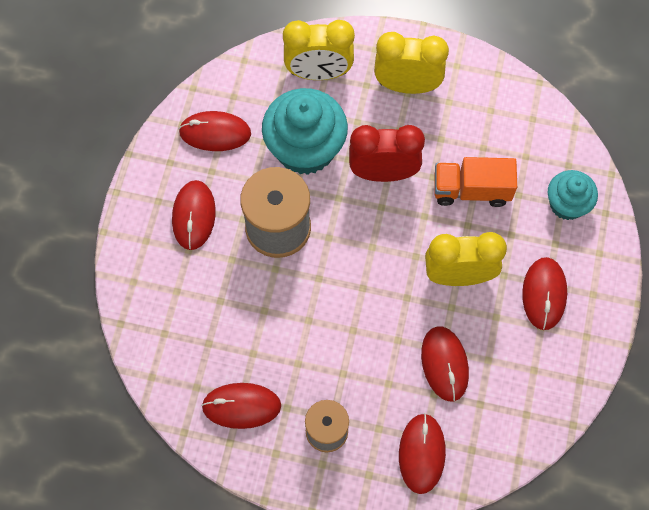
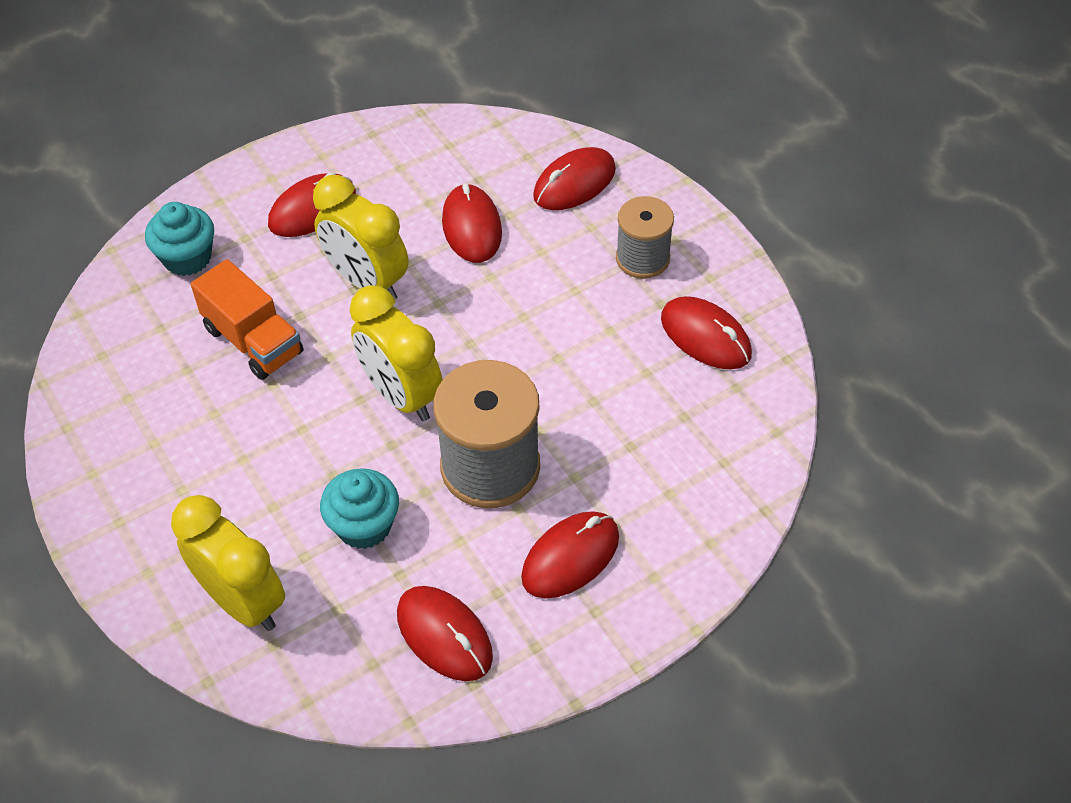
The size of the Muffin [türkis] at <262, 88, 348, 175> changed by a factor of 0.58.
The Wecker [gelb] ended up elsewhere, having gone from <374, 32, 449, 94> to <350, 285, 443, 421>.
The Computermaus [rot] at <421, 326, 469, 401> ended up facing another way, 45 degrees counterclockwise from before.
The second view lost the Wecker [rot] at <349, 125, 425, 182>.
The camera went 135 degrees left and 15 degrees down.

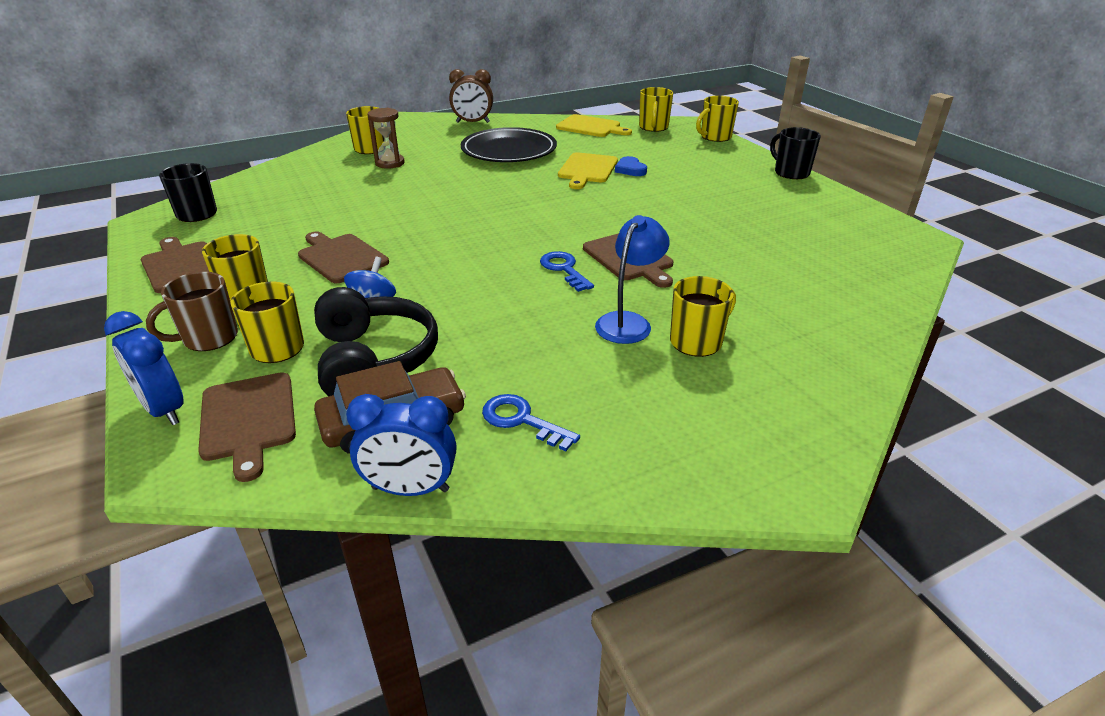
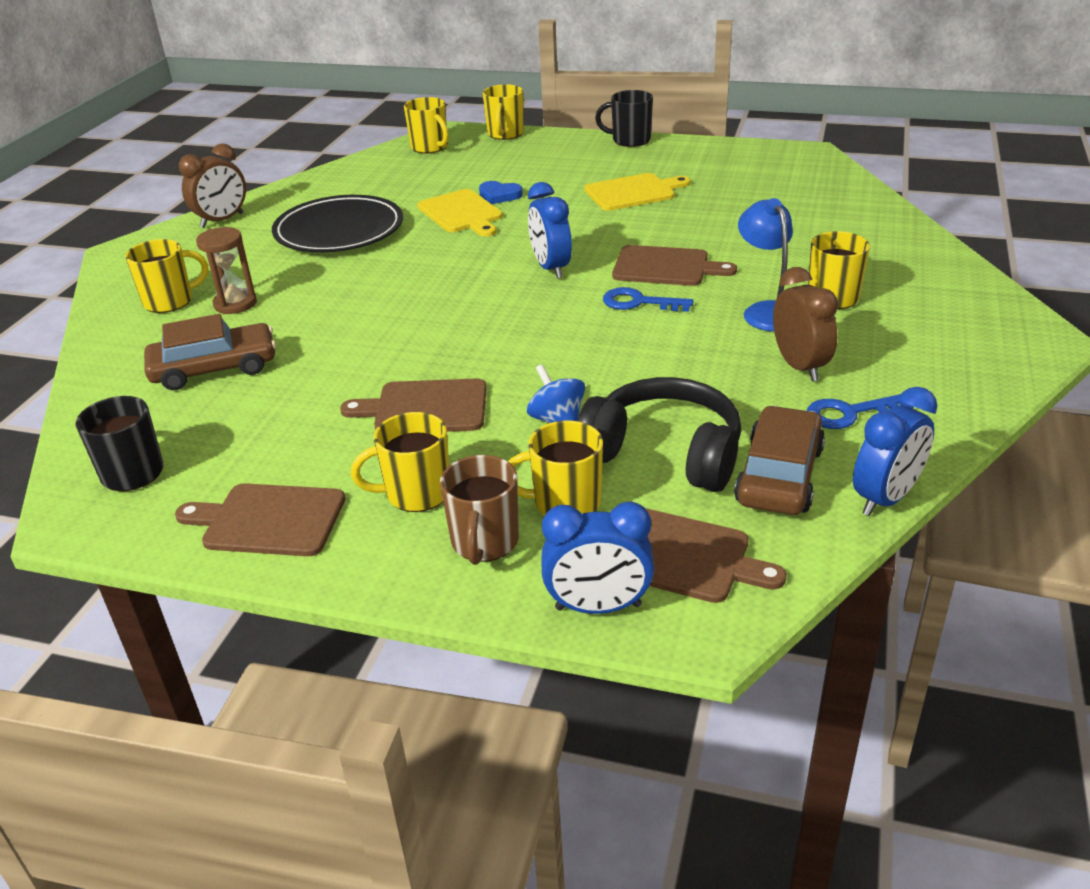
The second view gained the Auto [braun] at <144, 314, 276, 390>.
The second view gained the Wecker [blau] at <528, 182, 572, 279>.
The Schneidebrett [gelb] ended up elsewhere, having gone from <556, 114, 632, 137> to <584, 173, 691, 211>.
The second view gained the Wecker [braun] at <773, 267, 838, 381>.
The camera went 45 degrees left and 0 degrees up.

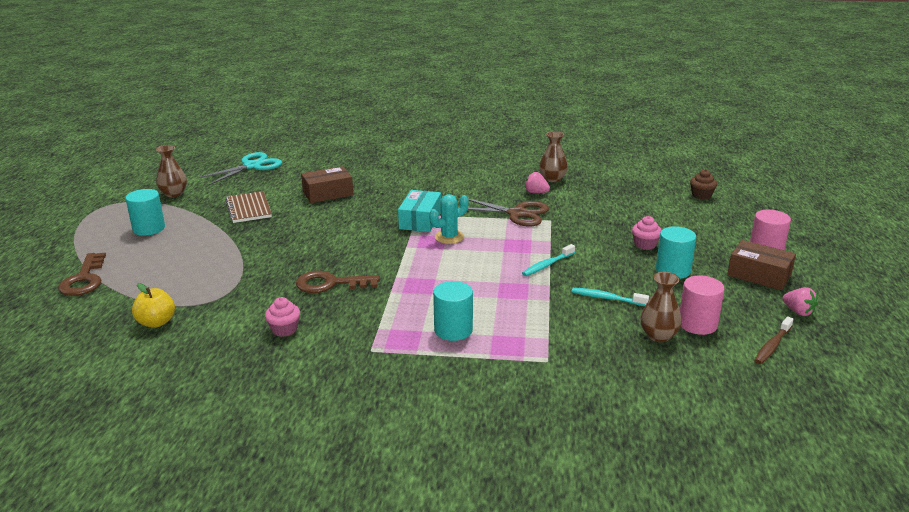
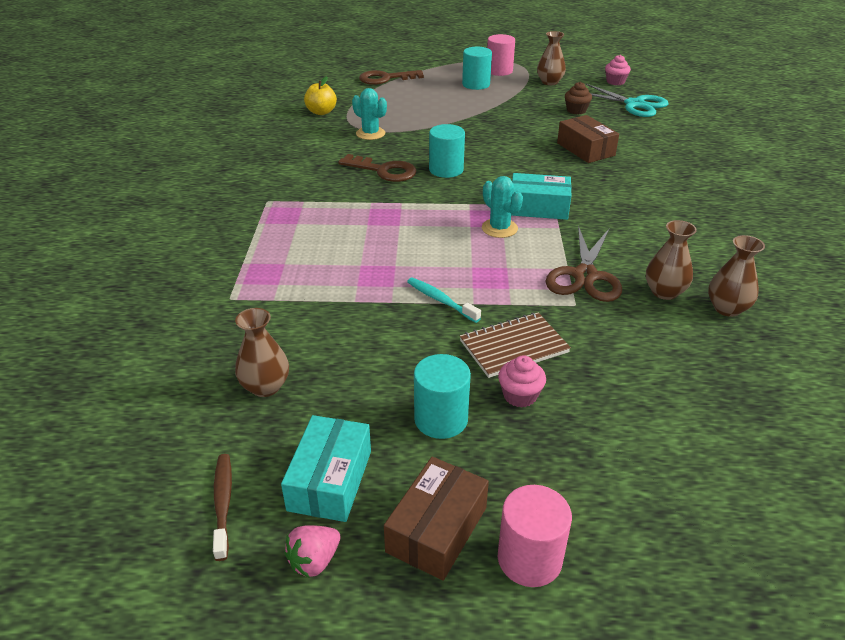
The Zahnbürste [braun] at <754, 317, 794, 364> ended up facing another way, 45 degrees clockwise from before.
The second view gained the Schachtel [türkis] at <281, 415, 371, 522>.
The Schlüssel [braun] at <296, 271, 380, 293> ended up facing another way, 120 degrees clockwise from before.
The second view gained the Kaktus [türkis] at <352, 88, 387, 140>.
The Vollzylinder [türkis] ended up elsewhere, having gone from <433, 281, 473, 341> to <429, 124, 465, 178>.
The Notizbuch [braun] ended up elsewhere, having gone from <225, 191, 272, 223> to <460, 312, 571, 378>.
The Vollzylinder [rosa] ended up elsewhere, having gone from <680, 275, 725, 335> to <487, 34, 515, 76>.
The Muffin [braun] ended up elsewhere, having gone from <690, 169, 717, 200> to <565, 82, 592, 115>.
The Muffin [rosa] ended up elsewhere, having gone from <265, 297, 300, 337> to <605, 55, 631, 85>.
Where the Erdbeere [rosa] stood at <525, 172, 550, 193>, the Vase [braun] came to stand at <646, 220, 697, 300>.
The second view lost the Zahnbürste [türkis] at <572, 288, 649, 306>.
The camera went 85 degrees right and 10 degrees up.

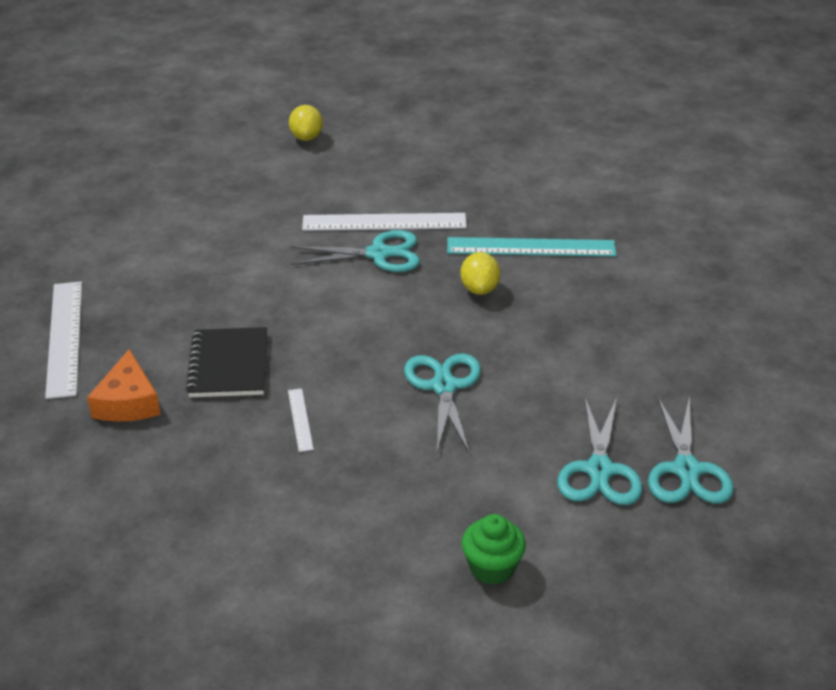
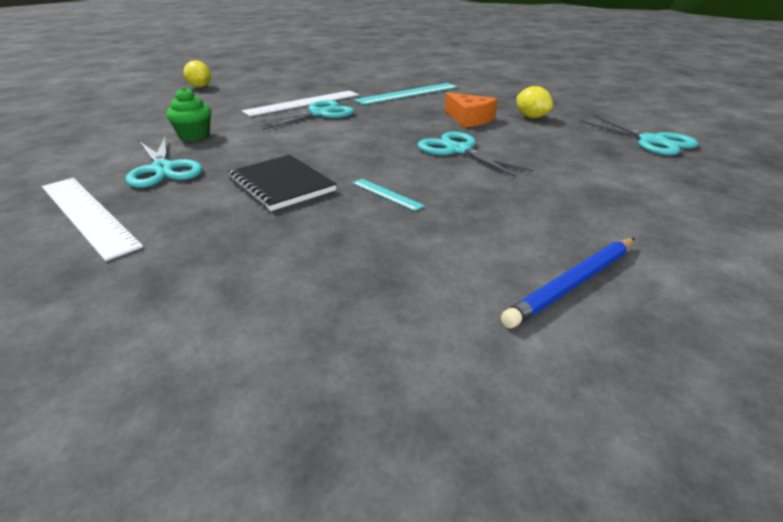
The Schere [türkis] ended up elsewhere, having gone from <557, 397, 642, 505> to <126, 137, 203, 188>.
The Muffin [grün] ended up elsewhere, having gone from <461, 514, 526, 585> to <166, 87, 211, 141>.
What was the Lineal [weiß] at <288, 388, 314, 452> turned into the Lineal [türkis] at <352, 179, 425, 211>.
The Käse [orange] ended up elsewhere, having gone from <87, 349, 161, 422> to <445, 92, 498, 128>.
The second view gained the Bleistift [blau] at <501, 238, 635, 328>.
The Zitrone [gelb] ended up elsewhere, having gone from <460, 252, 500, 295> to <516, 86, 553, 118>.
The camera went 35 degrees left and 5 degrees down.

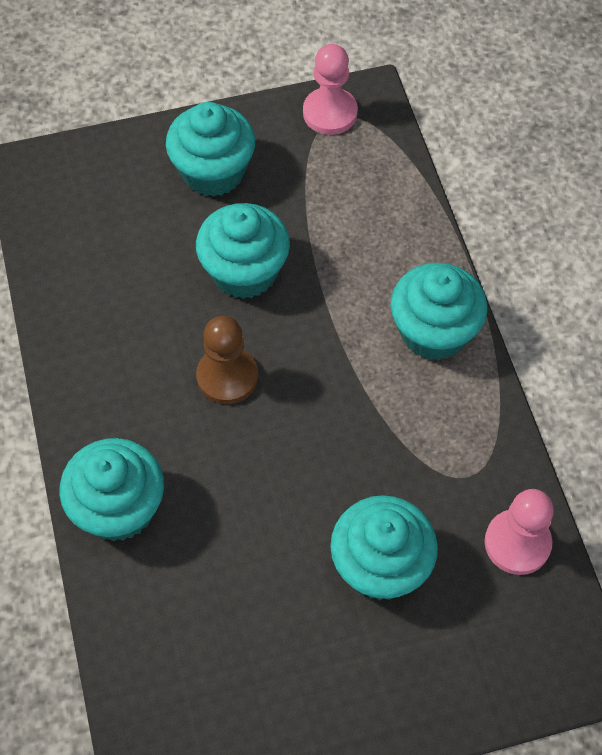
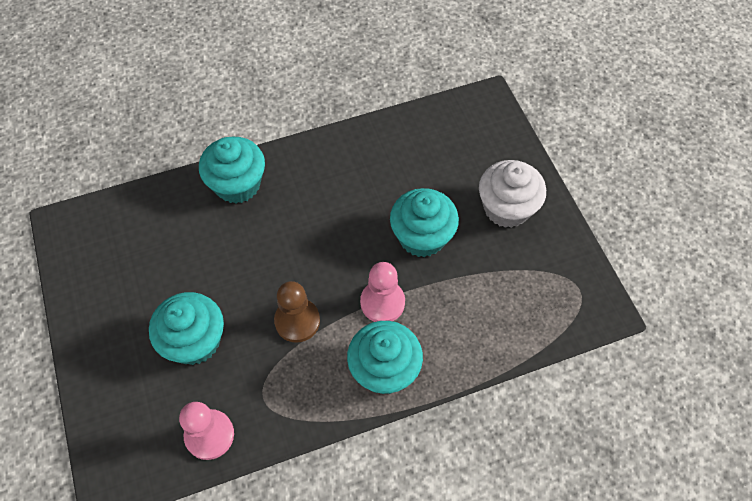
The Bauer [braun] ended up elsewhere, having gone from <196, 316, 258, 404> to <274, 281, 320, 343>.
The Bauer [rosa] ended up elsewhere, having gone from <303, 44, 358, 135> to <360, 262, 405, 322>.
What was the Muffin [türkis] at <166, 102, 255, 197> turned into the Muffin [weiß] at <479, 160, 546, 228>.
The camera went 85 degrees right and 0 degrees up.

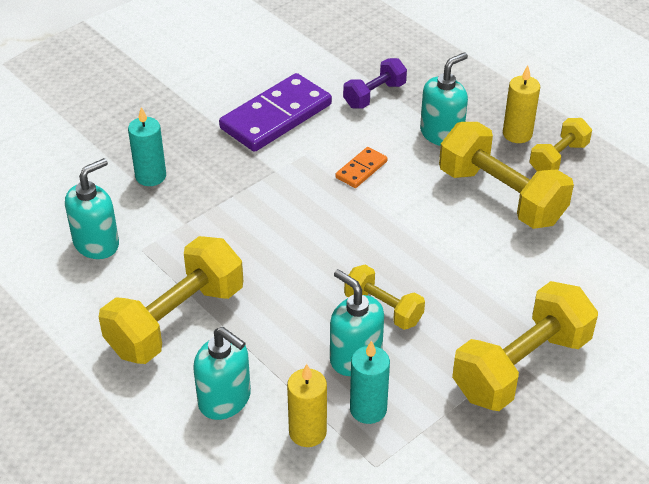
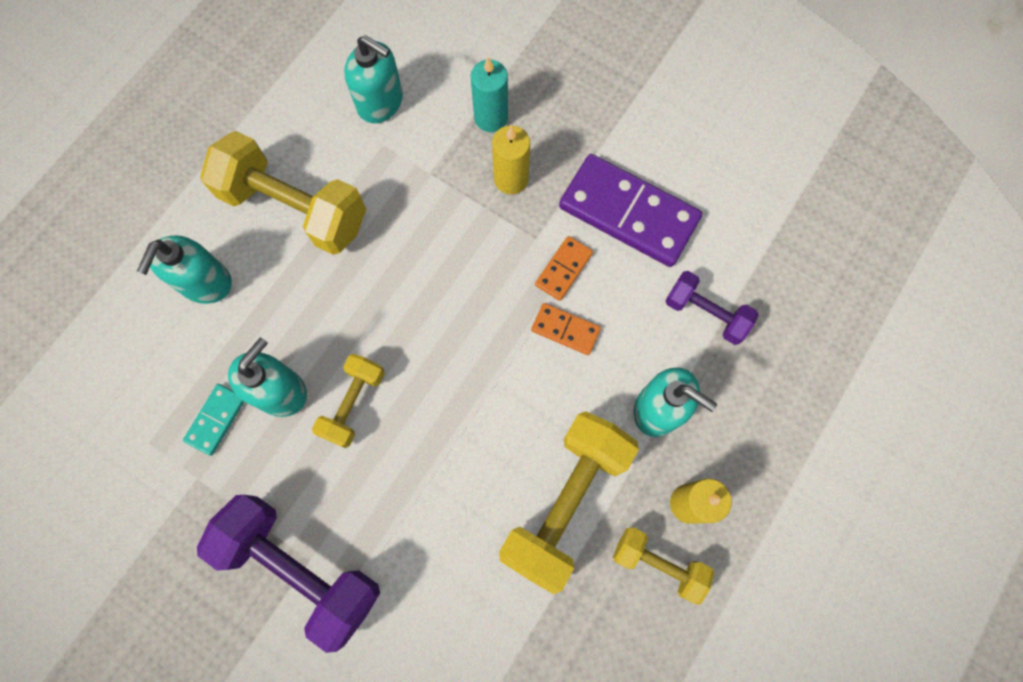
Where the Kerze [türkis] stood at <350, 340, 390, 424>, the Dominostein [türkis] came to stand at <183, 384, 244, 455>.
What was the Hantel [gelb] at <452, 281, 598, 411> turned into the Hantel [lila] at <197, 495, 380, 653>.
The Kerze [gelb] ended up elsewhere, having gone from <287, 364, 327, 447> to <492, 125, 530, 194>.
The second view gained the Dominostein [orange] at <535, 236, 593, 301>.
The camera went 75 degrees right and 30 degrees up.

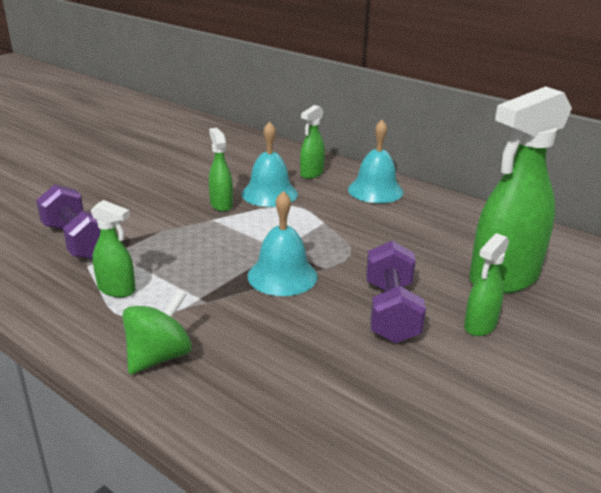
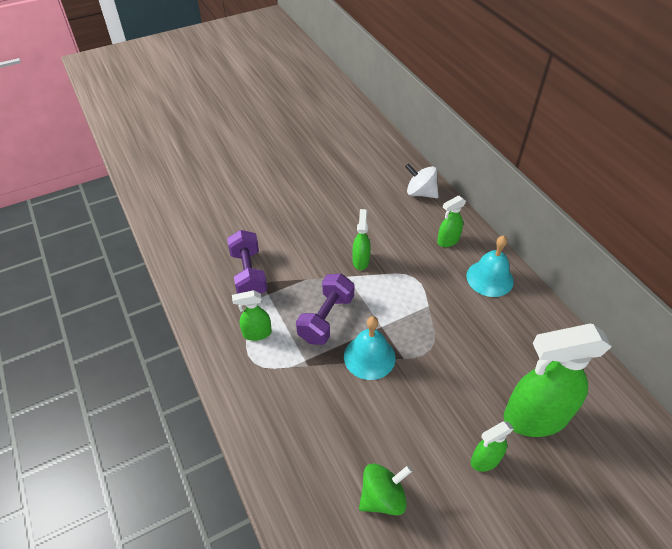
The Sprühflasche [grün] at <91, 200, 136, 297> ended up facing another way, 120 degrees clockwise from before.
The Hantel [lila] ended up elsewhere, having gone from <366, 241, 426, 344> to <296, 274, 355, 345>.
The Kreisel [grün] ended up elsewhere, having gone from <122, 289, 192, 374> to <359, 463, 412, 516>.
The second view gained the Kreisel [weiß] at <405, 163, 439, 198>.
The second view lost the Glocke [türkis] at <242, 122, 298, 207>.
The camera went 25 degrees right and 20 degrees up.

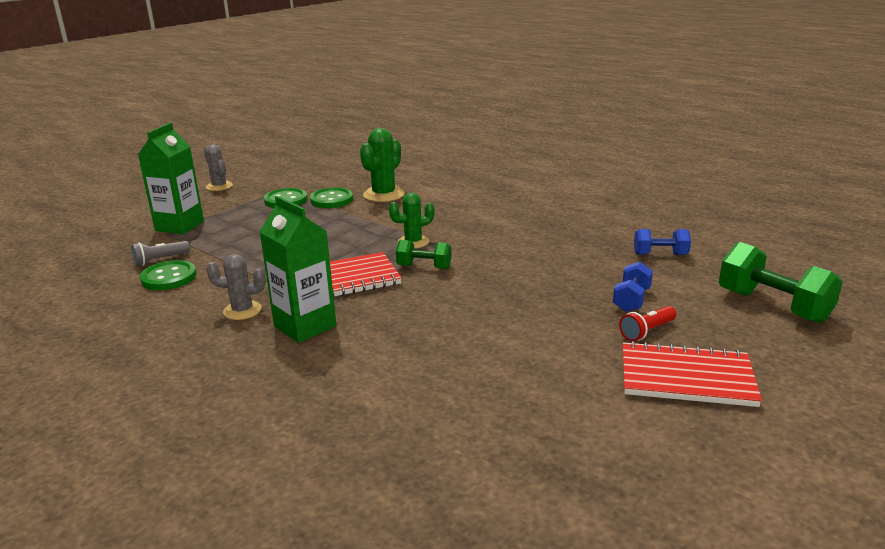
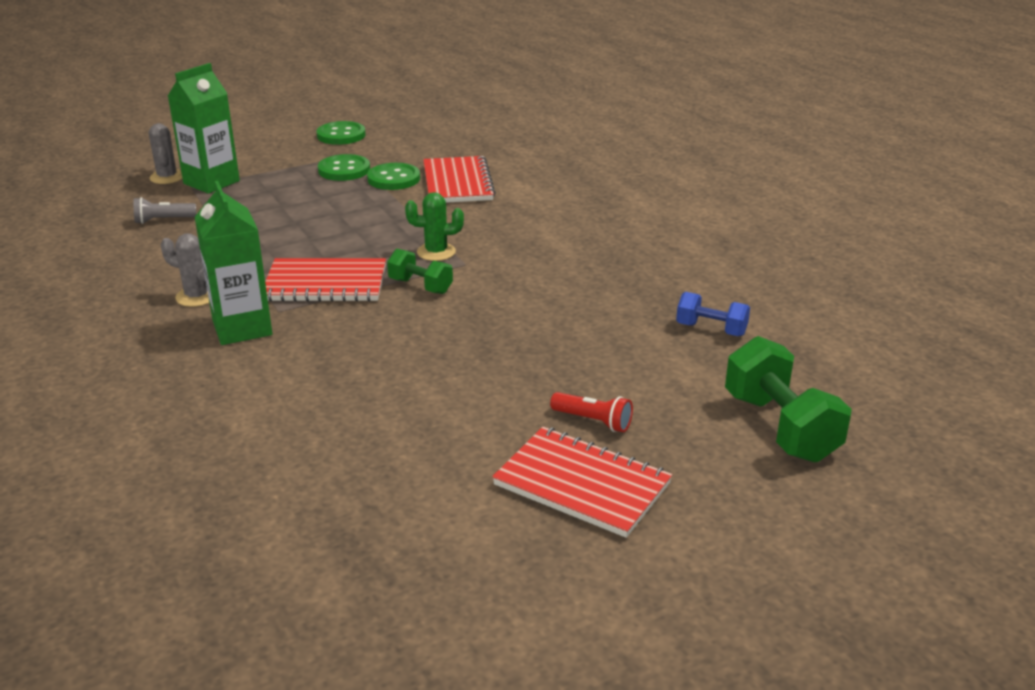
The Kaktus [grau] ended up elsewhere, having gone from <204, 145, 233, 191> to <149, 123, 182, 184>.
The Knopf [grün] ended up elsewhere, having gone from <140, 260, 196, 290> to <317, 121, 366, 145>.
Where the Kaktus [grün] stood at <360, 128, 405, 202>, the Notizbuch [rot] came to stand at <423, 156, 496, 203>.
The Taschenlampe [rot] at <619, 306, 676, 341> ended up facing another way, 135 degrees counterclockwise from before.
The second view lost the Hantel [blau] at <613, 262, 653, 312>.
The camera went 20 degrees right and 5 degrees up.

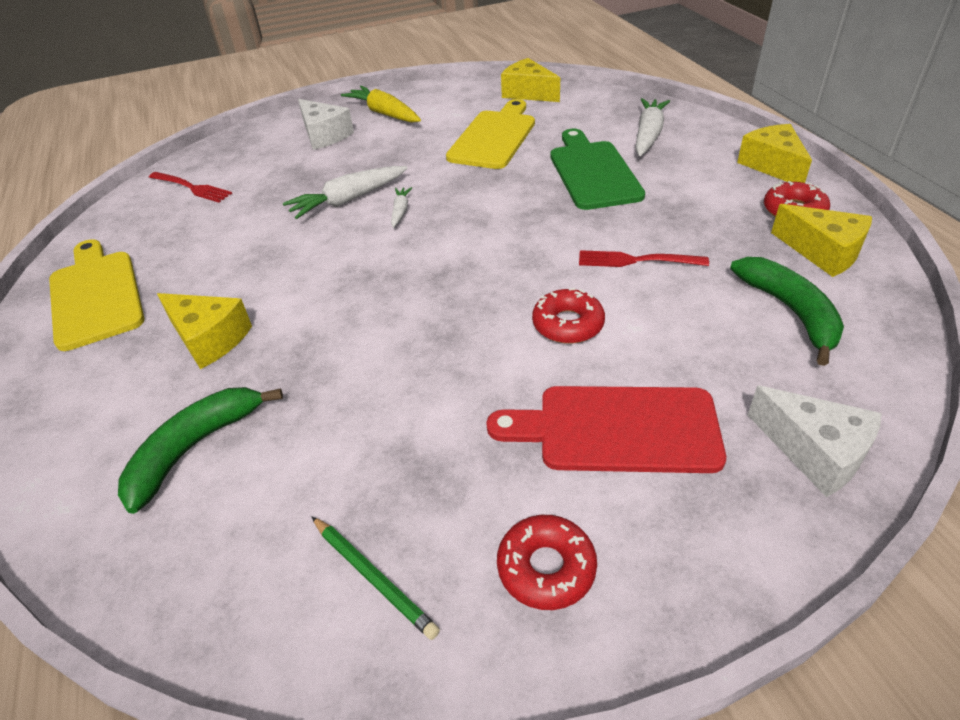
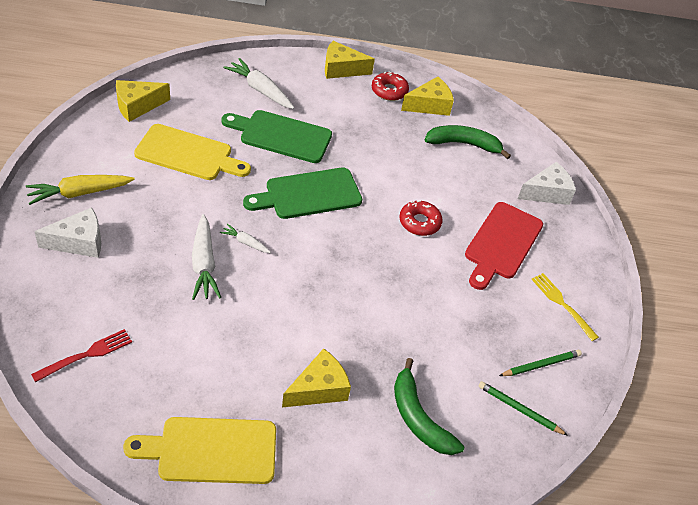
The Schneidebrett [gelb] at <446, 99, 535, 169> ended up facing another way, 150 degrees clockwise from before.
The second view gained the Schneidebrett [grün] at <243, 168, 362, 219>.
The second view gained the Bleistift [grün] at <478, 381, 568, 436>.
Where the Donut [rot] stood at <497, 515, 597, 610>, the Gabel [gelb] came to stand at <531, 273, 599, 341>.
The second view lost the Gabel [rot] at <579, 250, 709, 267>.
The camera went 75 degrees left and 5 degrees up.

